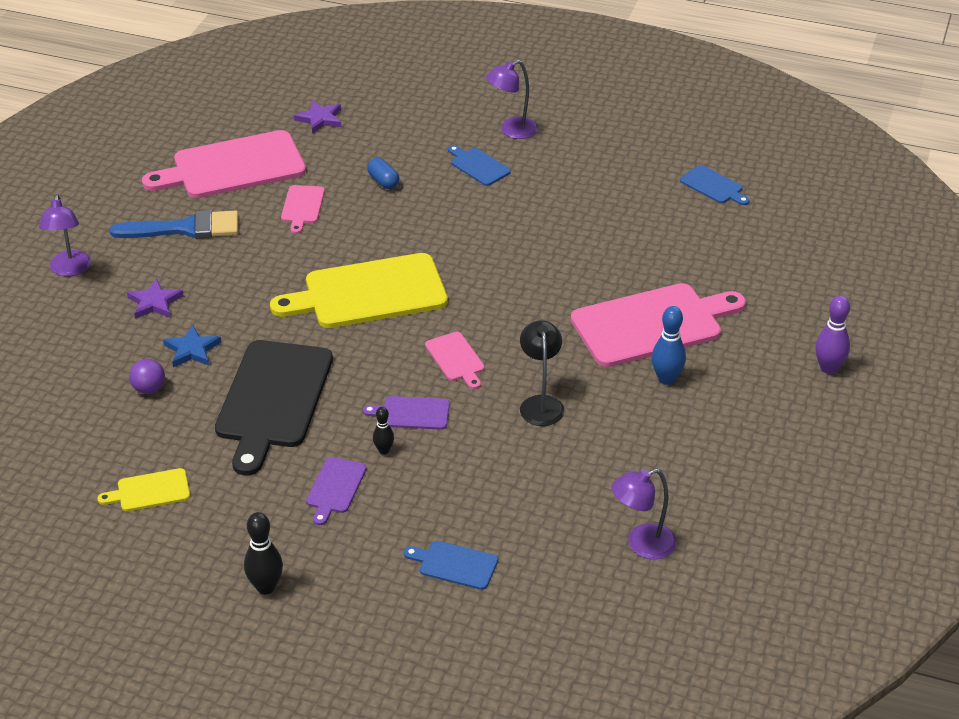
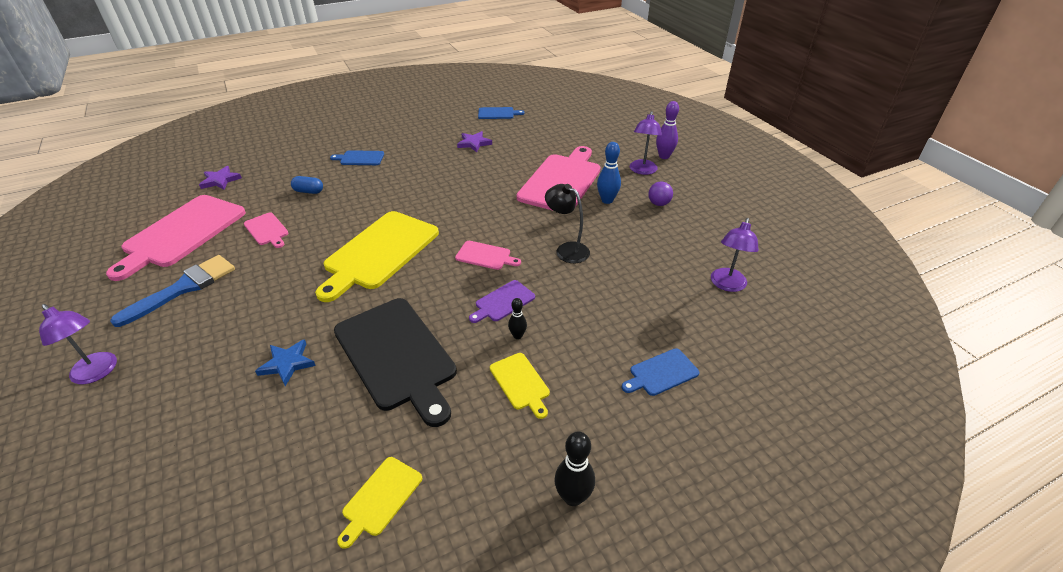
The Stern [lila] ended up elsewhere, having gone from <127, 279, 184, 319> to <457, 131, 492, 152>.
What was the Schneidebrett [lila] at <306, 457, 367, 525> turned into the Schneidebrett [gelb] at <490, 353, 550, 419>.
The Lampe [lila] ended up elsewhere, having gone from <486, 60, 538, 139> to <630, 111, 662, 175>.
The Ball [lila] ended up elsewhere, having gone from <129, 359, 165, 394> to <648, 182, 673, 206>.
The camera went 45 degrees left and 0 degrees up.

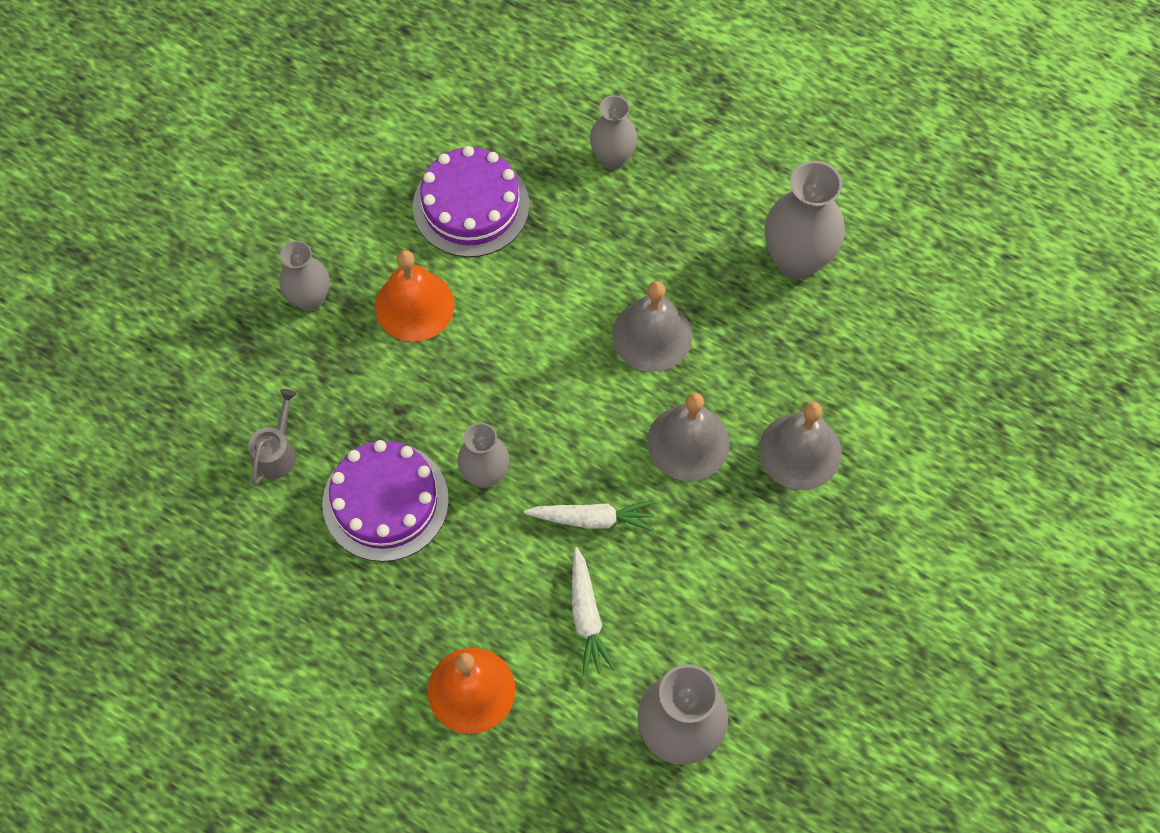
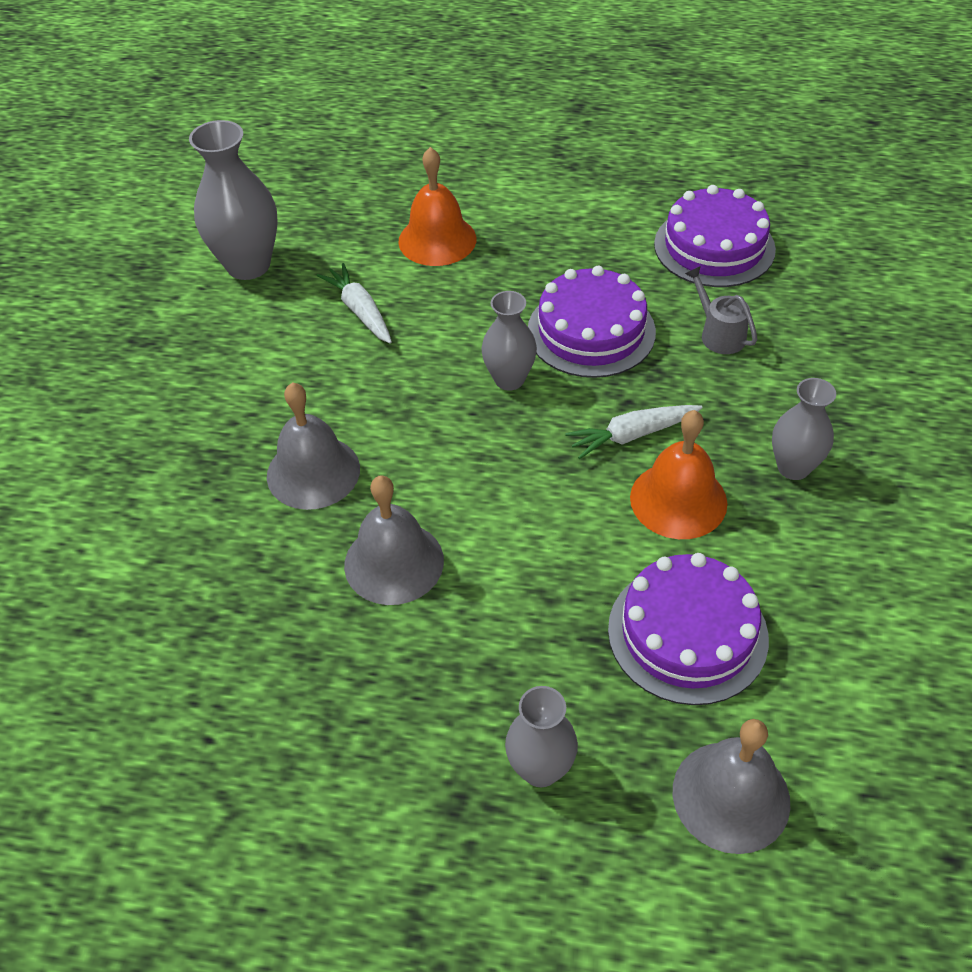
The Karotte [weiß] ended up elsewhere, having gone from <524, 501, 654, 531> to <565, 405, 703, 459>.
The second view gained the Kuchen [lila] at <654, 185, 776, 287>.
The Glocke [grau] ended up elsewhere, having gone from <759, 402, 841, 490> to <673, 719, 790, 854>.
The Gießkanne [grau] at <248, 389, 297, 485> ended up facing another way, 150 degrees clockwise from before.
The second view lost the Vase [grau] at <765, 161, 845, 280>.
The camera went 160 degrees right and 15 degrees down.

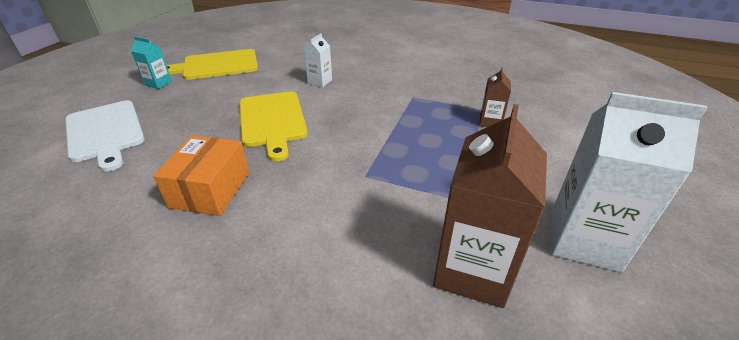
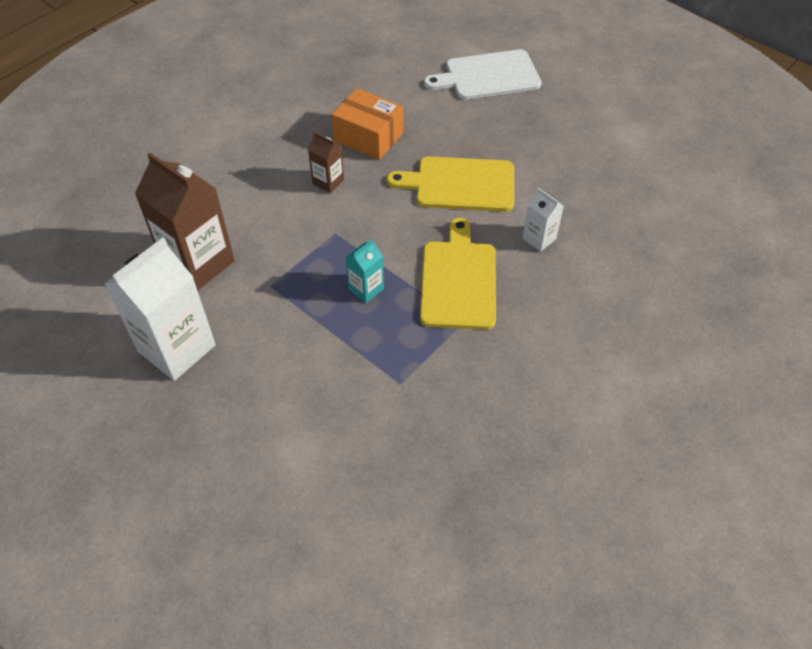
The Getränkekarton [braun] ended up elsewhere, having gone from <479, 67, 511, 127> to <308, 132, 344, 193>.
The Getränkekarton [türkis] ended up elsewhere, having gone from <131, 36, 172, 89> to <346, 239, 384, 303>.
The Schneidebrett [gelb] ended up elsewhere, having gone from <167, 49, 258, 80> to <420, 218, 496, 329>.
The camera went 110 degrees right and 15 degrees up.

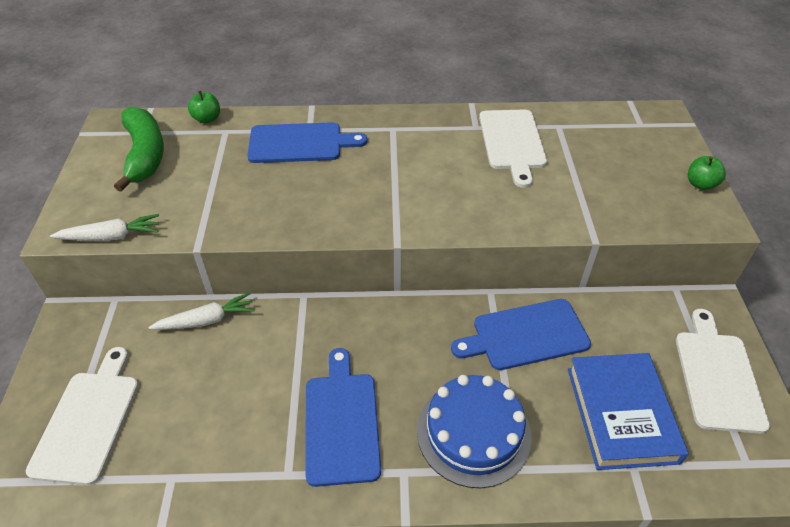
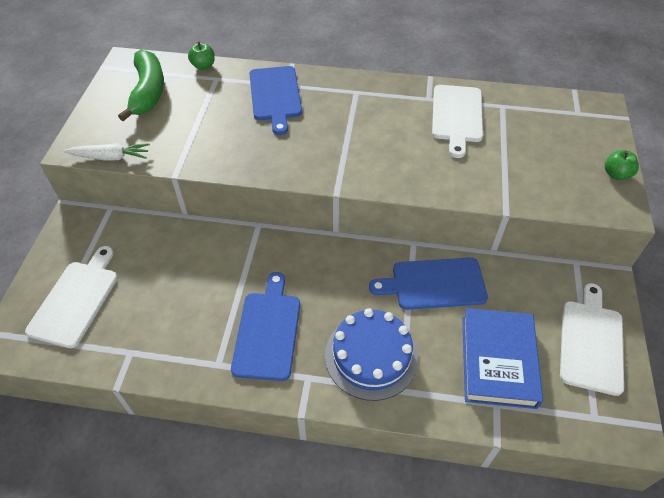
The Schneidebrett [blau] at <247, 122, 368, 163> ended up facing another way, 75 degrees clockwise from before.
The second view lost the Karotte [weiß] at <148, 292, 255, 330>.
The camera went 10 degrees right and 5 degrees up.

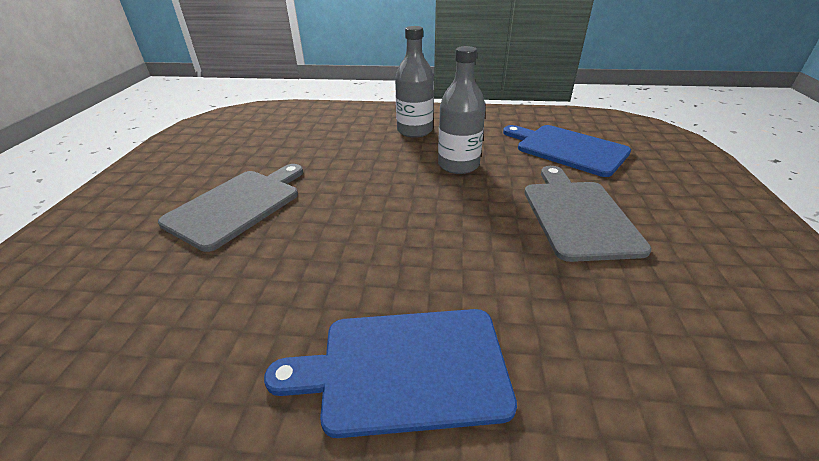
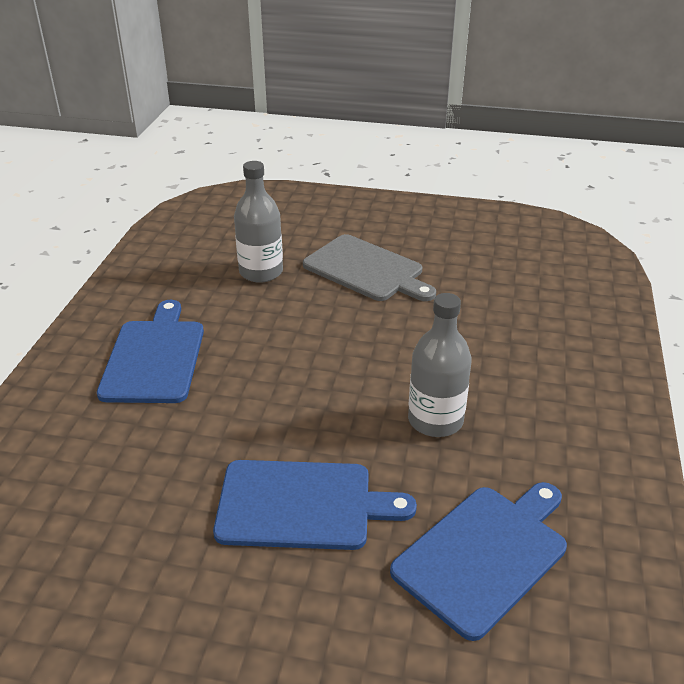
What was the Schneidebrett [grau] at <524, 166, 652, 262> turned into the Schneidebrett [blau] at <213, 460, 417, 550>.
The Flasche [grau] ended up elsewhere, having gone from <395, 26, 434, 138> to <234, 161, 283, 283>.
The camera went 95 degrees right and 0 degrees up.

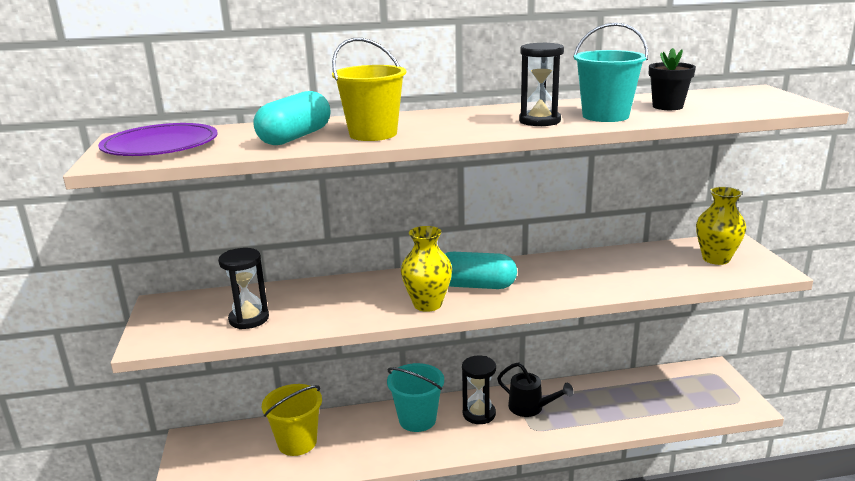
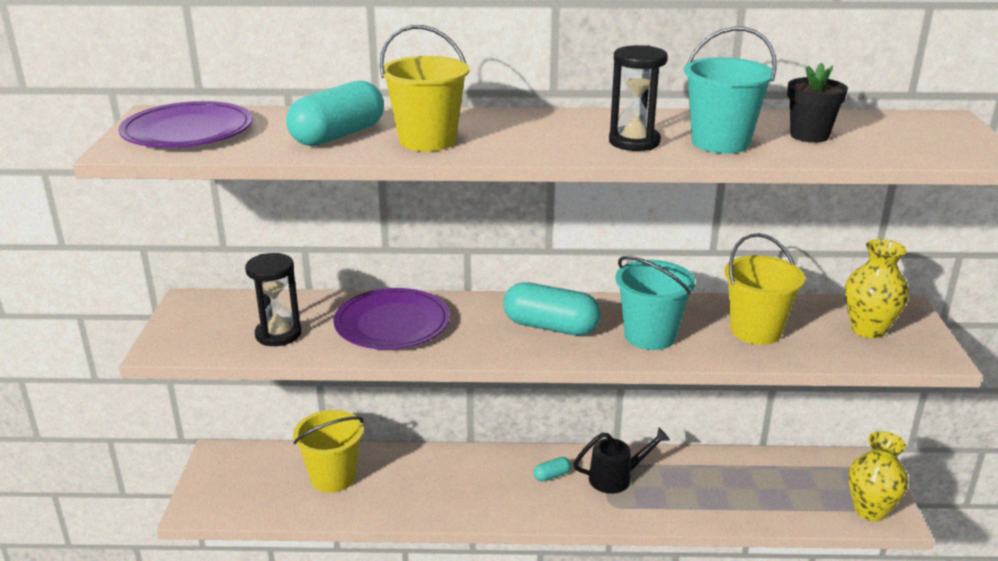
The second view gained the Teller [lila] at <333, 288, 450, 350>.
Where the Sanduhr [schwarz] stood at <462, 355, 496, 424>, the Kapsel [türkis] came to stand at <534, 457, 571, 482>.
The Gießkanne [schwarz] at <497, 362, 574, 417> ended up facing another way, 60 degrees counterclockwise from before.
The Eimer [türkis] ended up elsewhere, having gone from <387, 363, 444, 432> to <615, 256, 695, 350>.
The second view gained the Eimer [gelb] at <725, 233, 805, 345>.
The Vase [gelb] ended up elsewhere, having gone from <401, 226, 452, 312> to <849, 431, 908, 521>.
The camera went 10 degrees right and 5 degrees up.

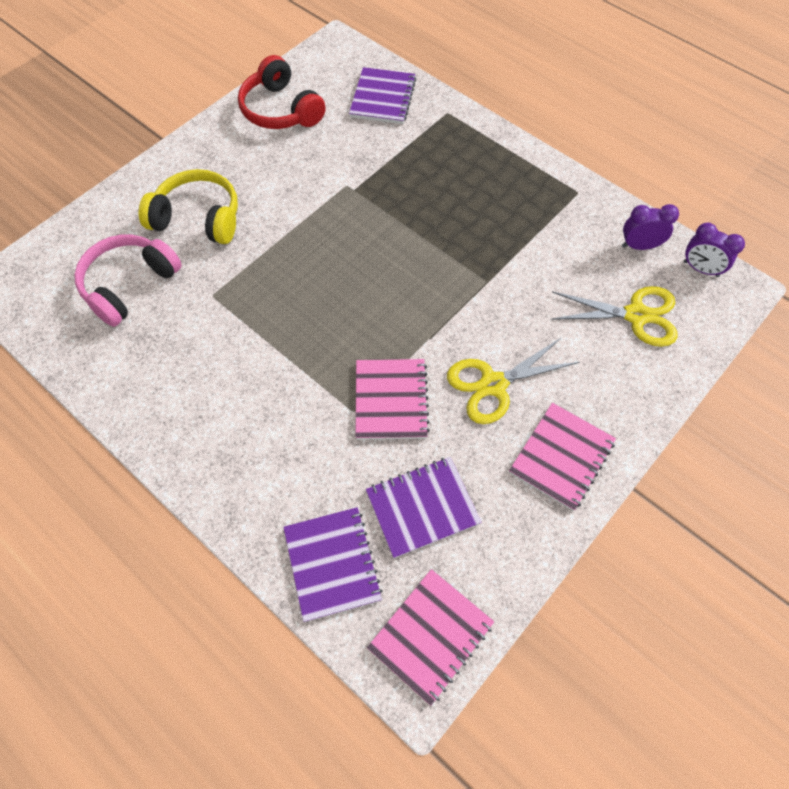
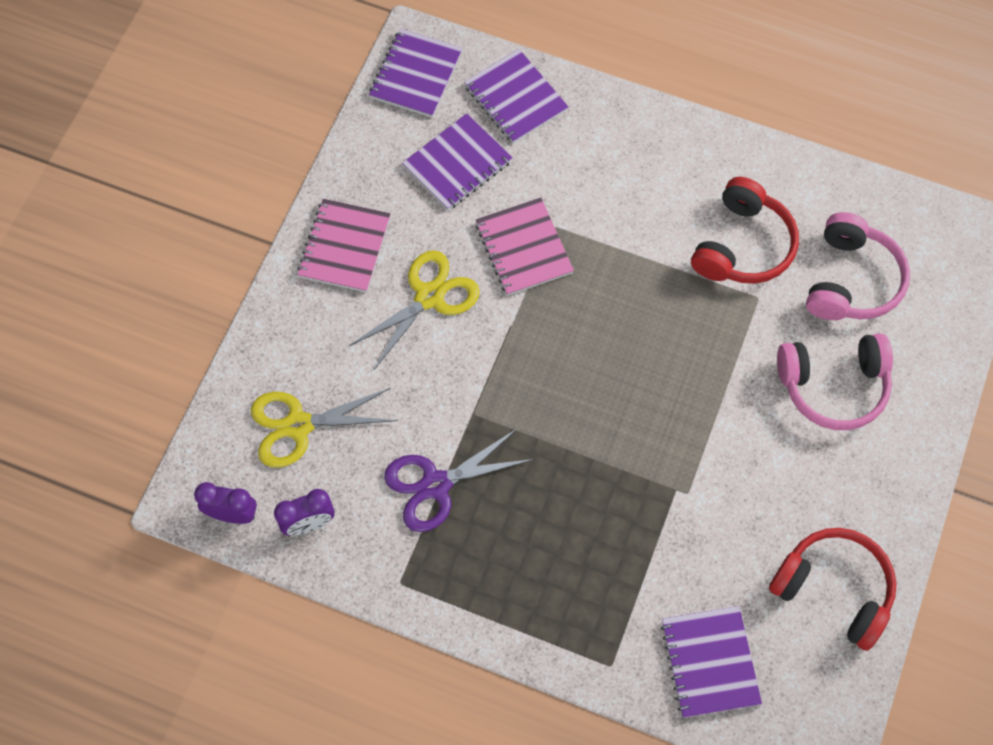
What was the Notizbuch [rosa] at <367, 569, 494, 706> turned into the Notizbuch [lila] at <369, 29, 463, 117>.
The second view gained the Schere [lila] at <384, 428, 534, 532>.
The second view gained the Kopfhörer [rot] at <691, 177, 799, 284>.
What was the Kopfhörer [gelb] at <139, 169, 238, 244> turned into the Kopfhörer [rosa] at <777, 333, 893, 430>.
The camera went 160 degrees right and 5 degrees up.

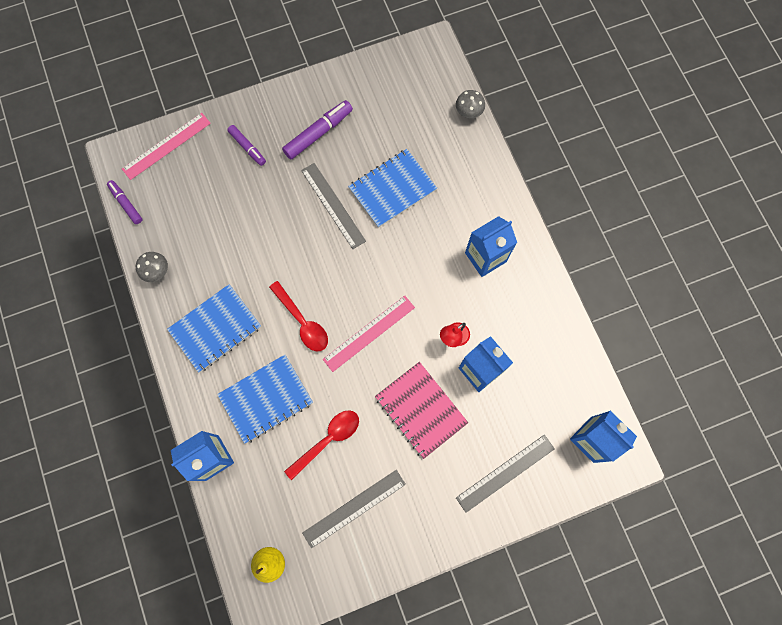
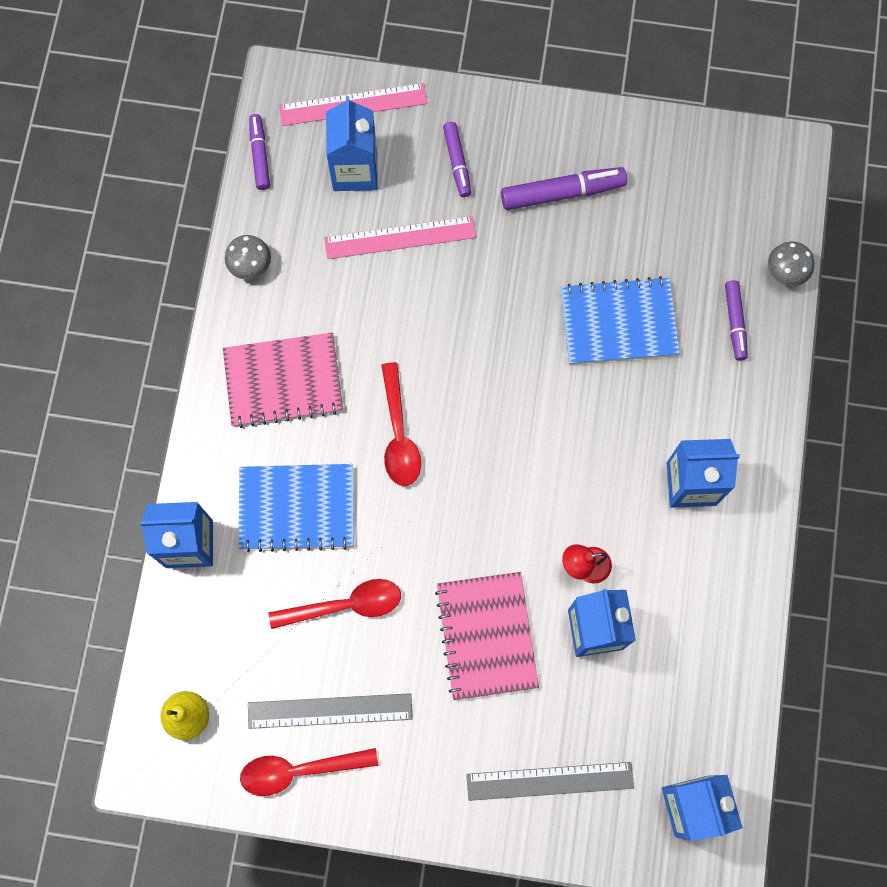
What was the Notizbuch [blau] at <167, 284, 261, 373> turned into the Notizbuch [rosa] at <223, 333, 343, 428>.
The second view gained the Löffel [rot] at <240, 748, 378, 796>.
The Lineal [rosa] ended up elsewhere, having gone from <323, 296, 415, 372> to <324, 216, 476, 259>.
The second view gained the Getränkekarton [blau] at <326, 96, 378, 191>.
The second view gained the Filzstift [lila] at <725, 281, 748, 360>.
The second view lost the Lineal [grau] at <301, 163, 366, 249>.
The camera went 30 degrees right and 0 degrees up.

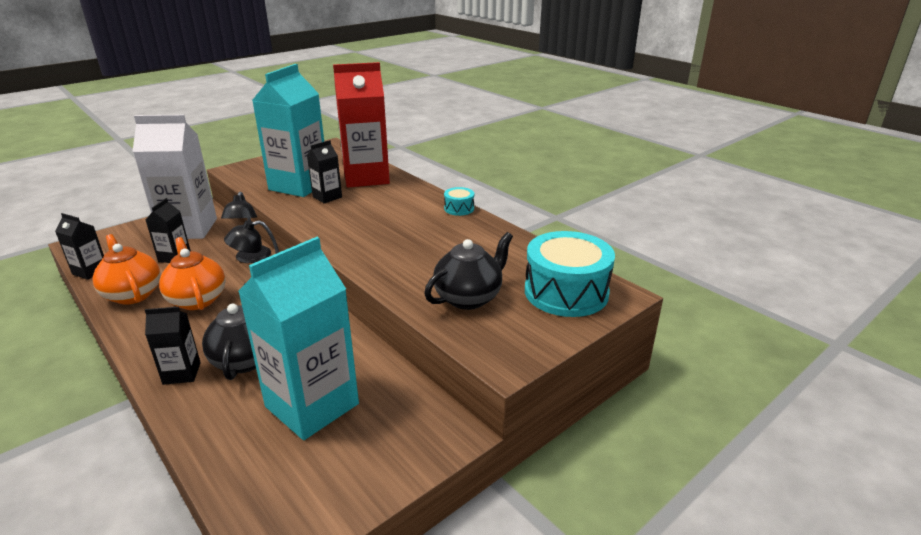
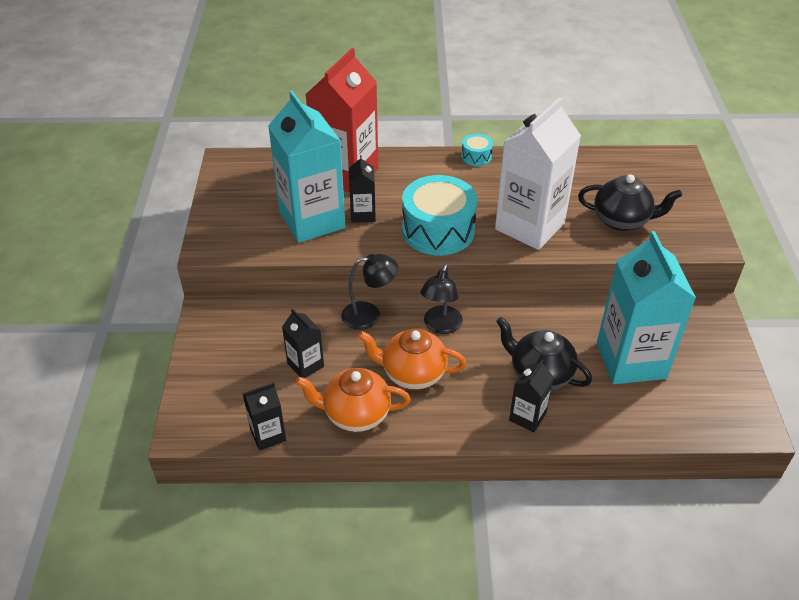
The Lampe [schwarz] at <221, 192, 271, 263> ended up facing another way, 45 degrees counterclockwise from before.
The Trommel [türkis] ended up elsewhere, having gone from <525, 231, 615, 317> to <402, 175, 478, 255>.
The Getränkekarton [weiß] ended up elsewhere, having gone from <132, 115, 217, 239> to <495, 97, 581, 250>.
The Teekanne [schwarz] at <424, 232, 513, 310> ended up facing another way, 105 degrees clockwise from before.
The camera went 50 degrees left and 15 degrees up.

